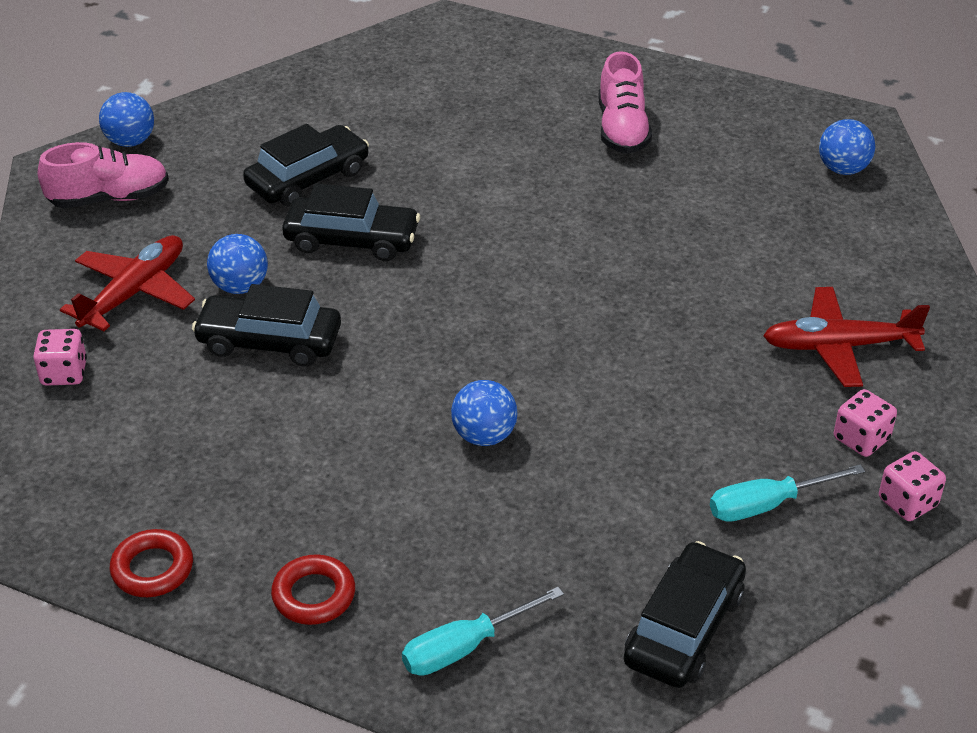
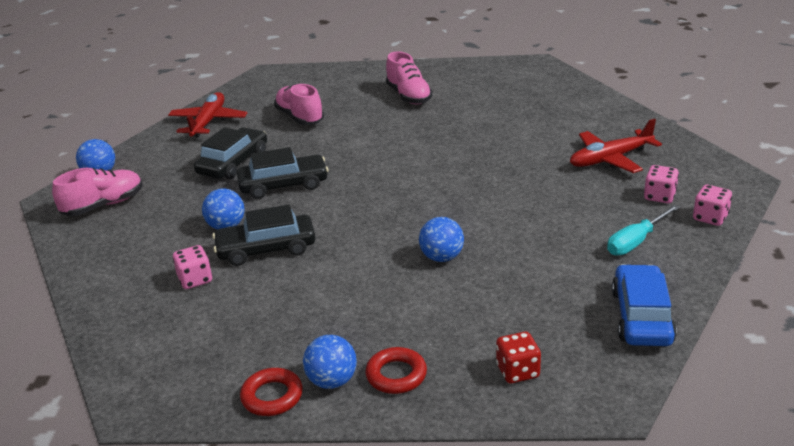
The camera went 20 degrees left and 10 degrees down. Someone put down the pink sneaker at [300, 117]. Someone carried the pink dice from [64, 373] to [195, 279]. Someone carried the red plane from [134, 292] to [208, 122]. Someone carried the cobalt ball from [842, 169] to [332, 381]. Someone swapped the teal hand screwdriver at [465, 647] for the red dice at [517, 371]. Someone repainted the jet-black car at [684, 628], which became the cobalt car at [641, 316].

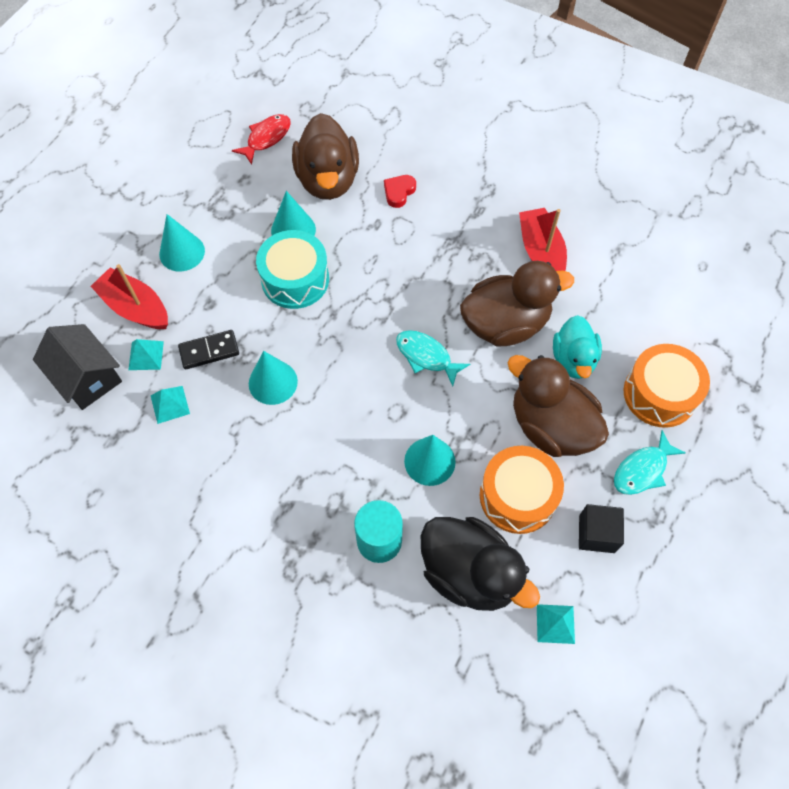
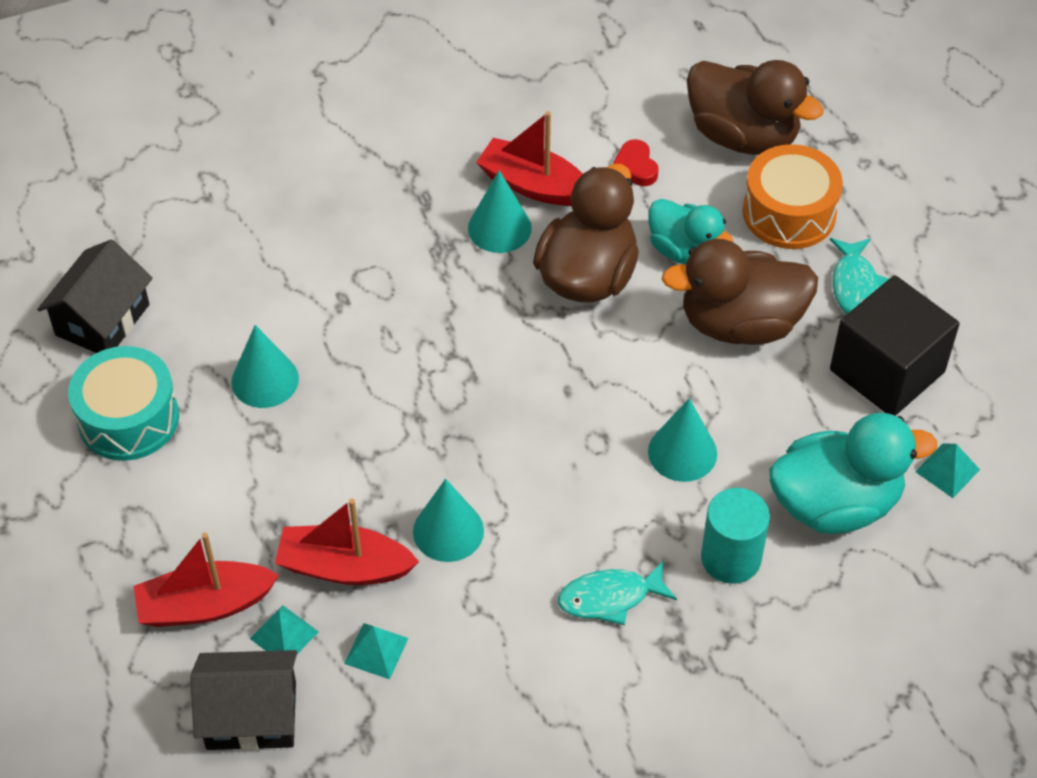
The camera went 50 degrees left and 10 degrees down. Someone took away the orange toy drum at [517, 496]. Someone carried the teal cone shape from [182, 252] to [499, 228]. Someone carried the teal toy drum from [295, 279] to [128, 418]. Someone carried the brown rubber duck from [328, 180] to [743, 136]. Someone carried the red heart shape from [399, 192] to [635, 167]. Someone carried the teal fish from [426, 356] to [610, 598]. Someone swapped the jet-black domino at [209, 351] for the red toy boat at [344, 567]. Someone swapped the red fish at [266, 138] for the jet-black house at [102, 320]. Someone repainted the jet-black rubber duck at [470, 573], which became the teal rubber duck at [835, 504]. Someone scaled the jet-black solid cube at [596, 534] by 1.82.

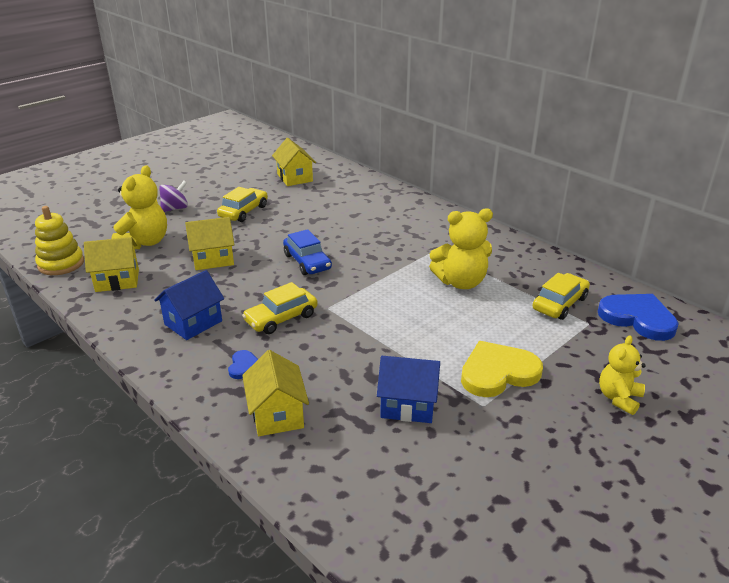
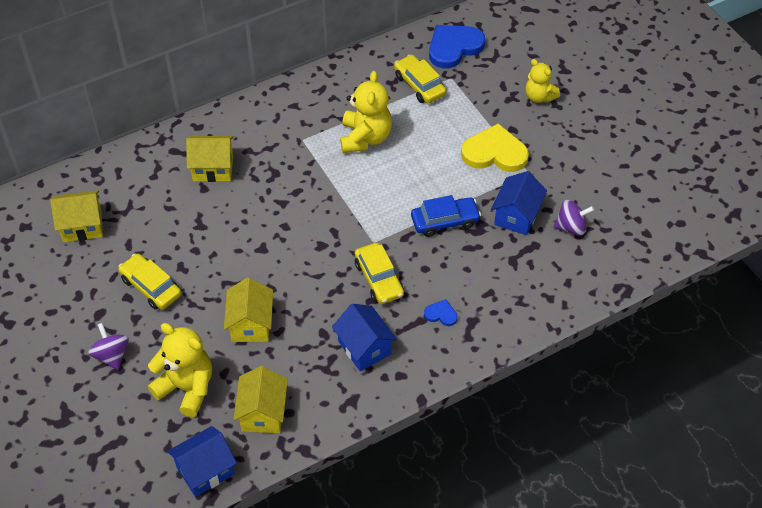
The camera went 75 degrees left and 20 degrees up. Someone put down the royal purple whirligig at [571, 227]. Someone carried the golden house from [277, 414] to [213, 168]. Someone carried the cobalt car from [307, 262] to [445, 221]. Someone swapped the golden ring stacker at [61, 264] for the cobalt house at [205, 470]. Someone rotated the golden heart shape at [498, 372] by 105 degrees clockwise.

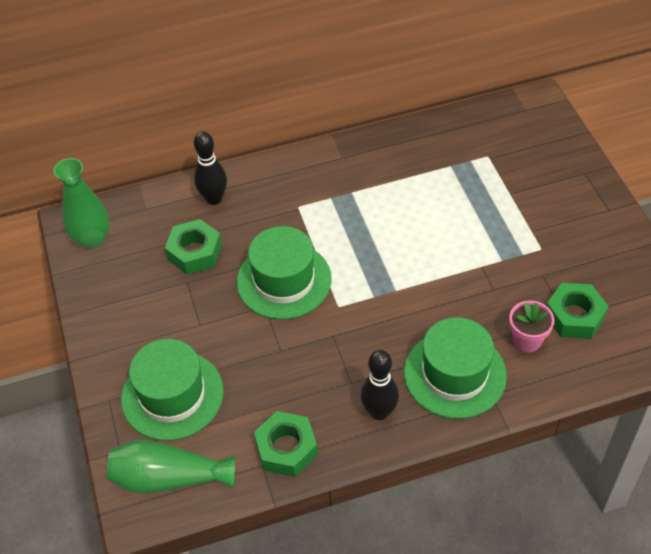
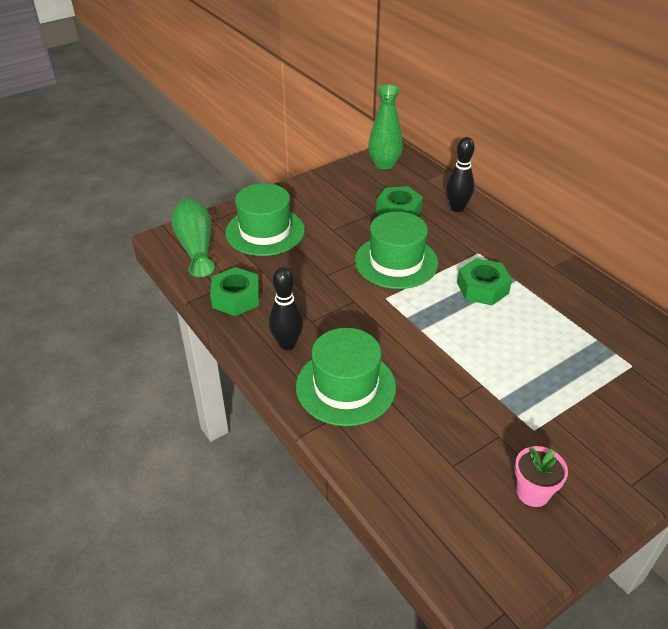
The camera went 70 degrees right and 10 degrees down. Someone carried the pink potted plant from [527, 340] to [532, 492]. Someone carried the green hexagon nut from [574, 316] to [482, 288].

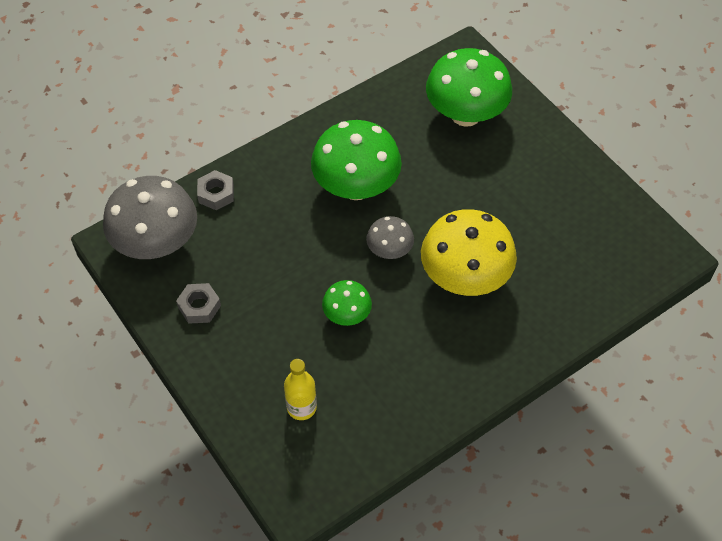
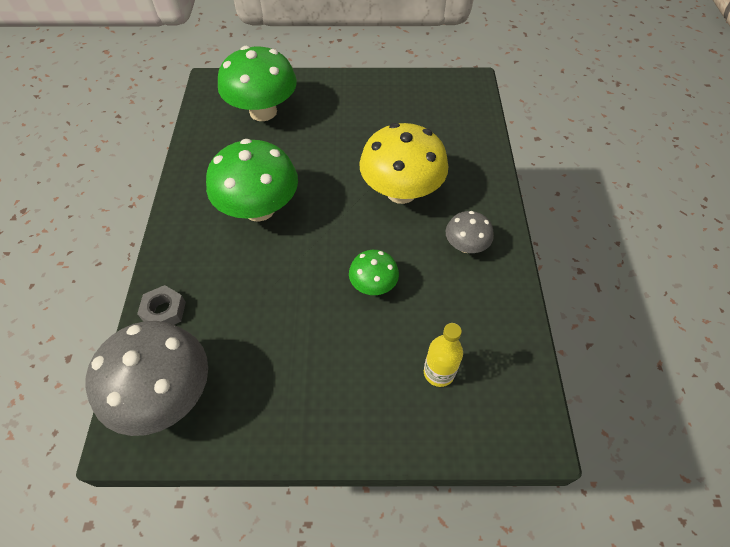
The camera went 55 degrees left and 0 degrees up. Someone took away the gray hexagon nut at [199, 306]. Someone carried the gray fungus from [389, 250] to [465, 246].

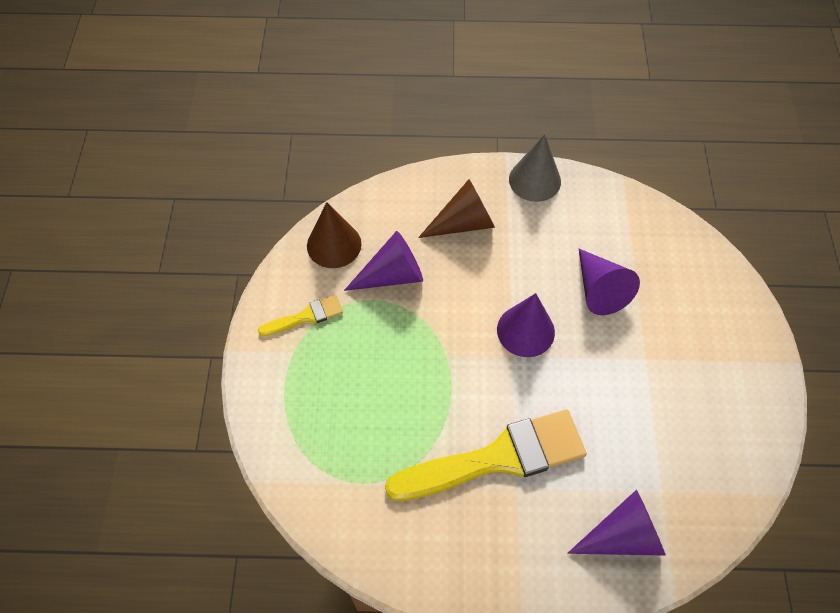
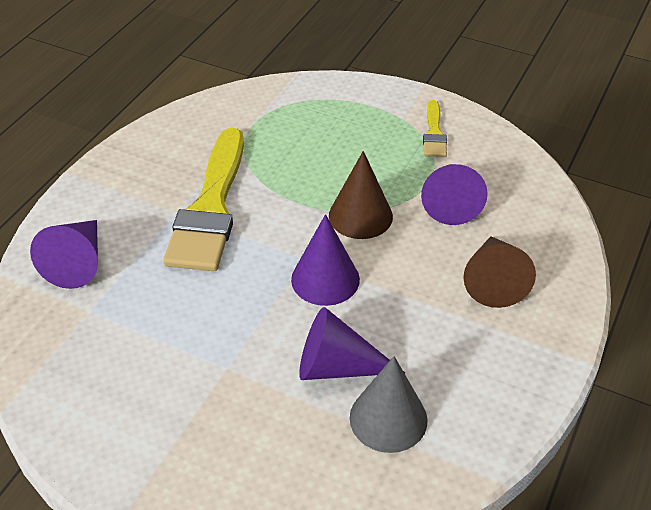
The camera went 115 degrees right and 15 degrees down. Someone carried the brown cone shape from [334, 244] to [360, 216]. Someone carried the gray cone shape from [534, 180] to [388, 418].

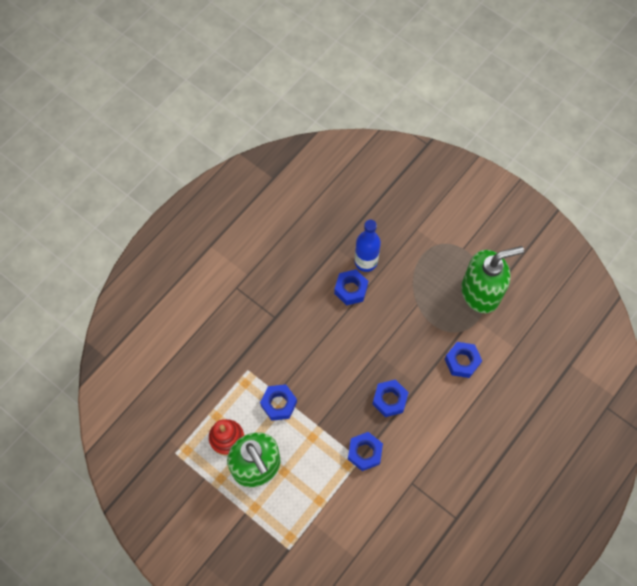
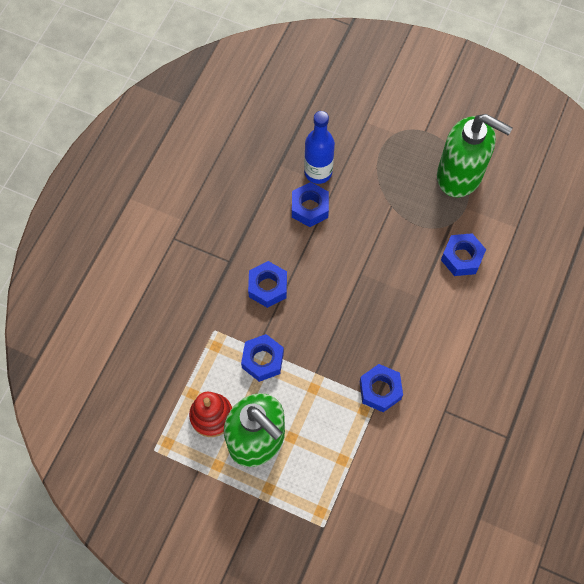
The camera went 15 degrees left and 0 degrees up. Someone carried the cobalt hexagon nut from [389, 400] to [268, 287]. Someone rotated the green soap pump at [480, 293] by 60 degrees clockwise.

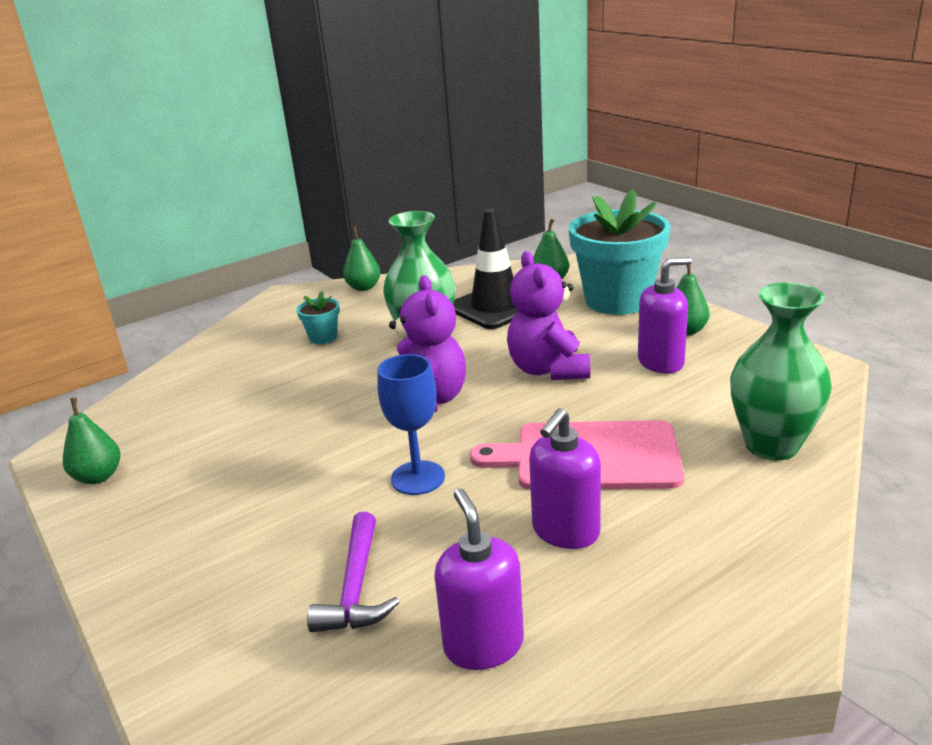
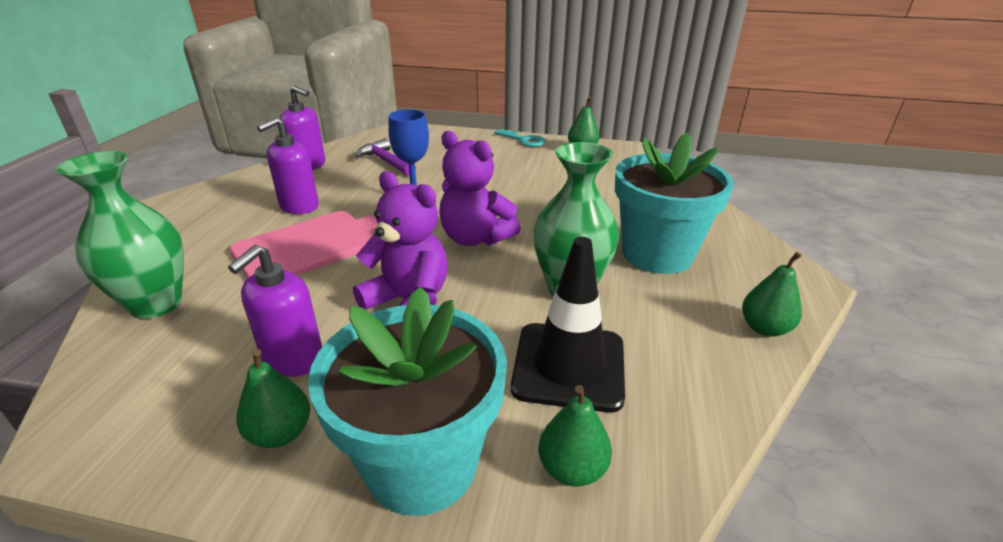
The camera went 135 degrees right and 5 degrees up. Someone put down the teal door key at [523, 140]. Someone rotated the royal purple soap pump at [565, 531] by 135 degrees counterclockwise. Someone scaled the teal potted plant at [323, 337] by 2.35.

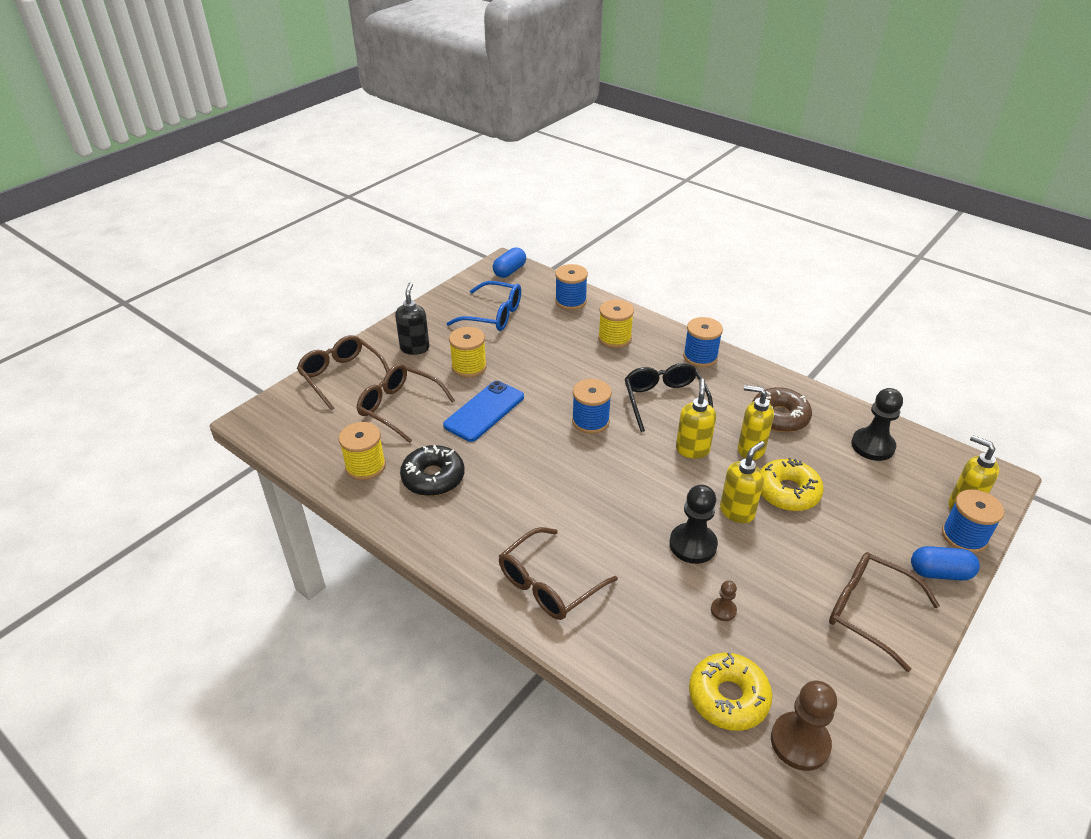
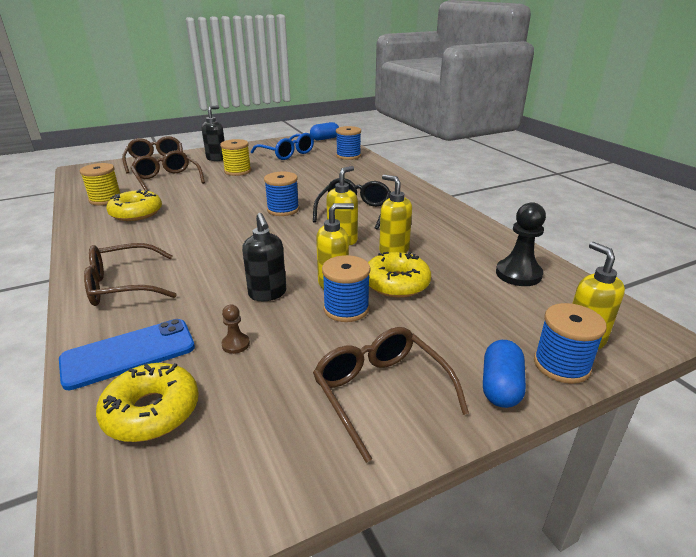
The camera went 25 degrees right and 10 degrees down. Someone took away the golden spool at [614, 338]. Someone took away the brown doughnut at [779, 417]. Someone took away the brown pawn at [800, 742]. Someone carried the cobalt mobile phone from [484, 411] to [129, 353]. Someone carried the cobalt spool from [700, 357] to [346, 309]. Someone swapped the jet-black pawn at [693, 545] for the jet-black soap pump at [267, 294]. Someone repainted the jet-black doughnut at [433, 477], which became the golden doughnut at [136, 213]. Someone rotated the cobalt capsule at [940, 573] by 75 degrees clockwise.

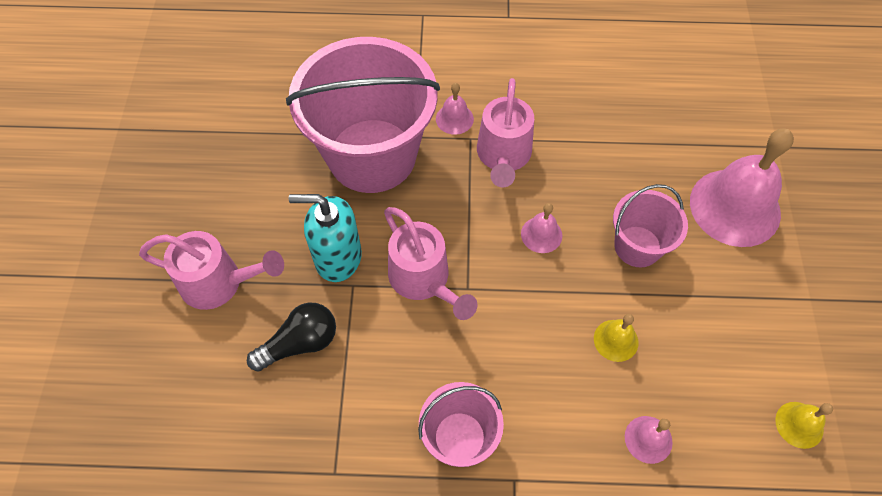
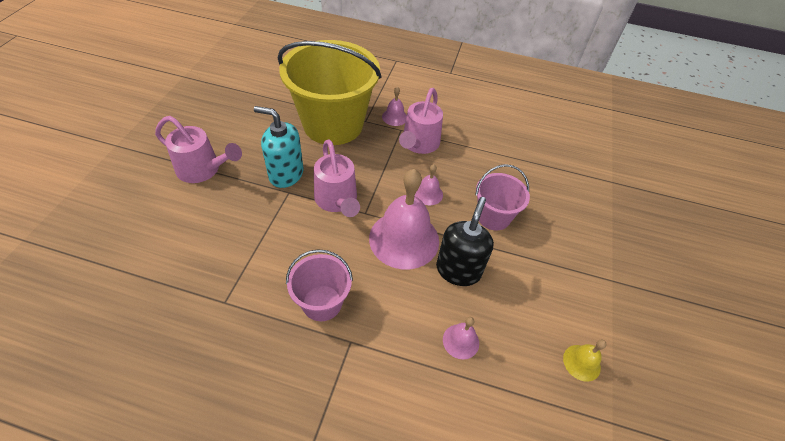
The camera went 10 degrees right and 10 degrees down. Someone took away the jet-black light bulb at [300, 343]. Someone carried the pink bell from [735, 207] to [404, 239]. Someone swapped the golden bell at [616, 340] for the jet-black soap pump at [458, 270]. Someone repainted the pink sand bucket at [372, 155], which became the golden sand bucket at [333, 124].

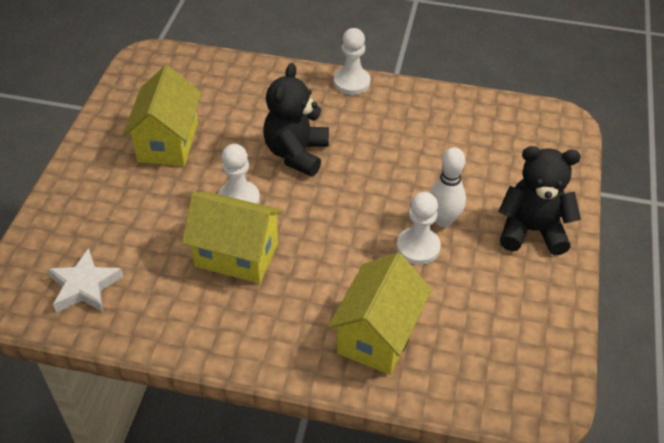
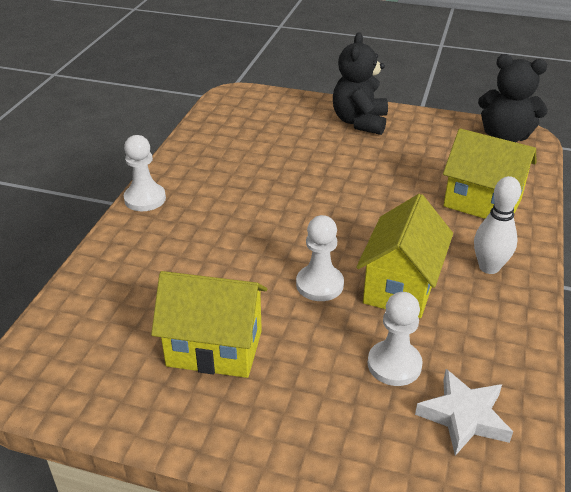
The camera went 85 degrees left and 10 degrees down. Someone carried the jet-black teddy bear from [296, 153] to [505, 137]. Someone carried the snow-white pawn from [418, 247] to [394, 364]. Someone carried the snow-white tenpin from [443, 220] to [489, 267].

